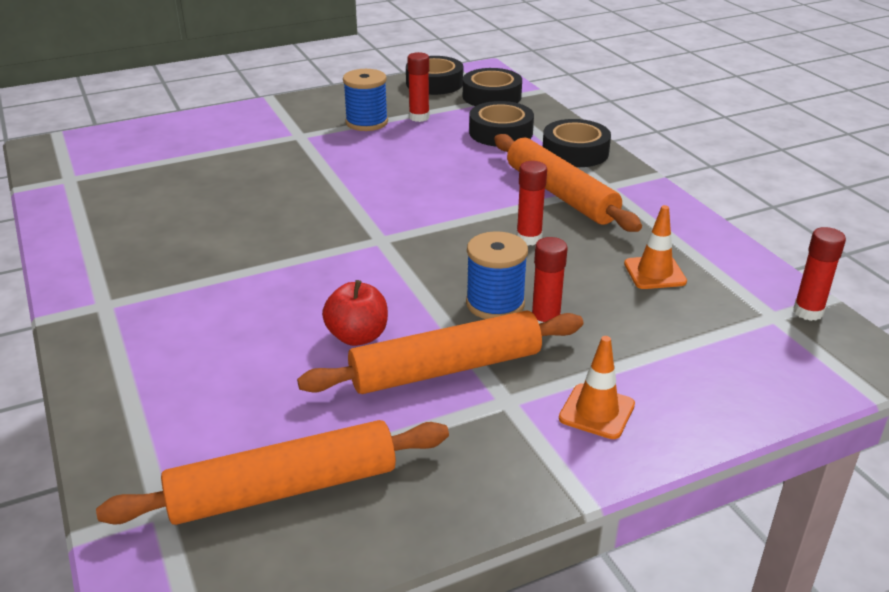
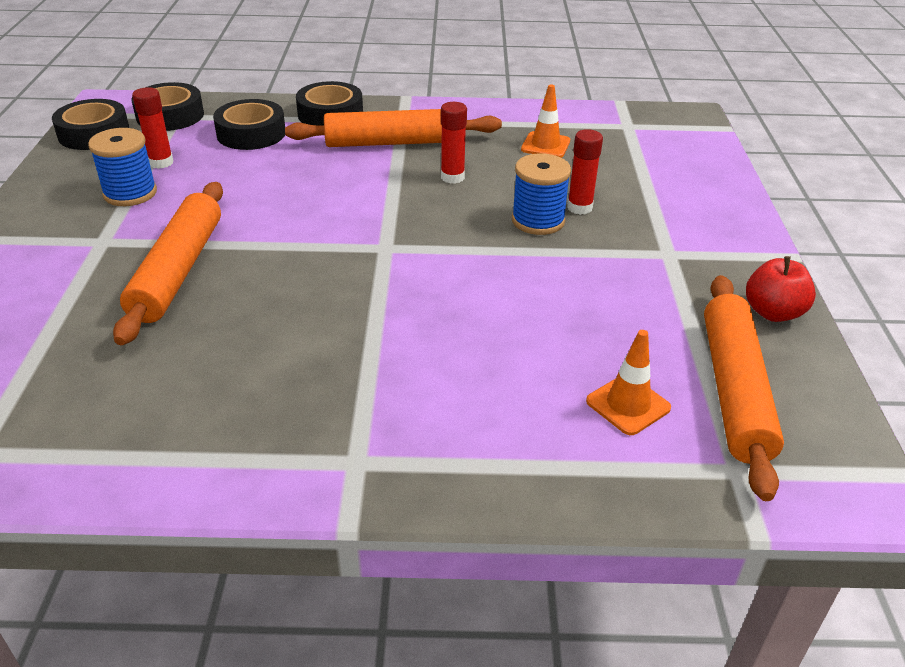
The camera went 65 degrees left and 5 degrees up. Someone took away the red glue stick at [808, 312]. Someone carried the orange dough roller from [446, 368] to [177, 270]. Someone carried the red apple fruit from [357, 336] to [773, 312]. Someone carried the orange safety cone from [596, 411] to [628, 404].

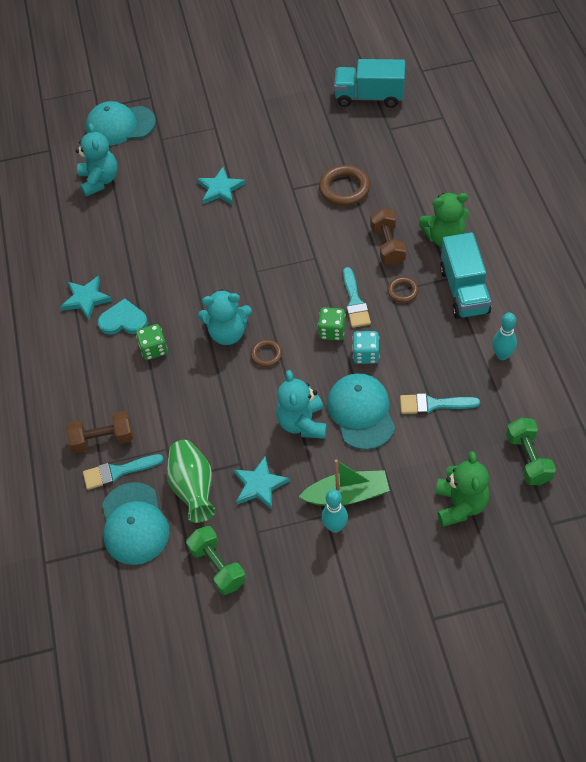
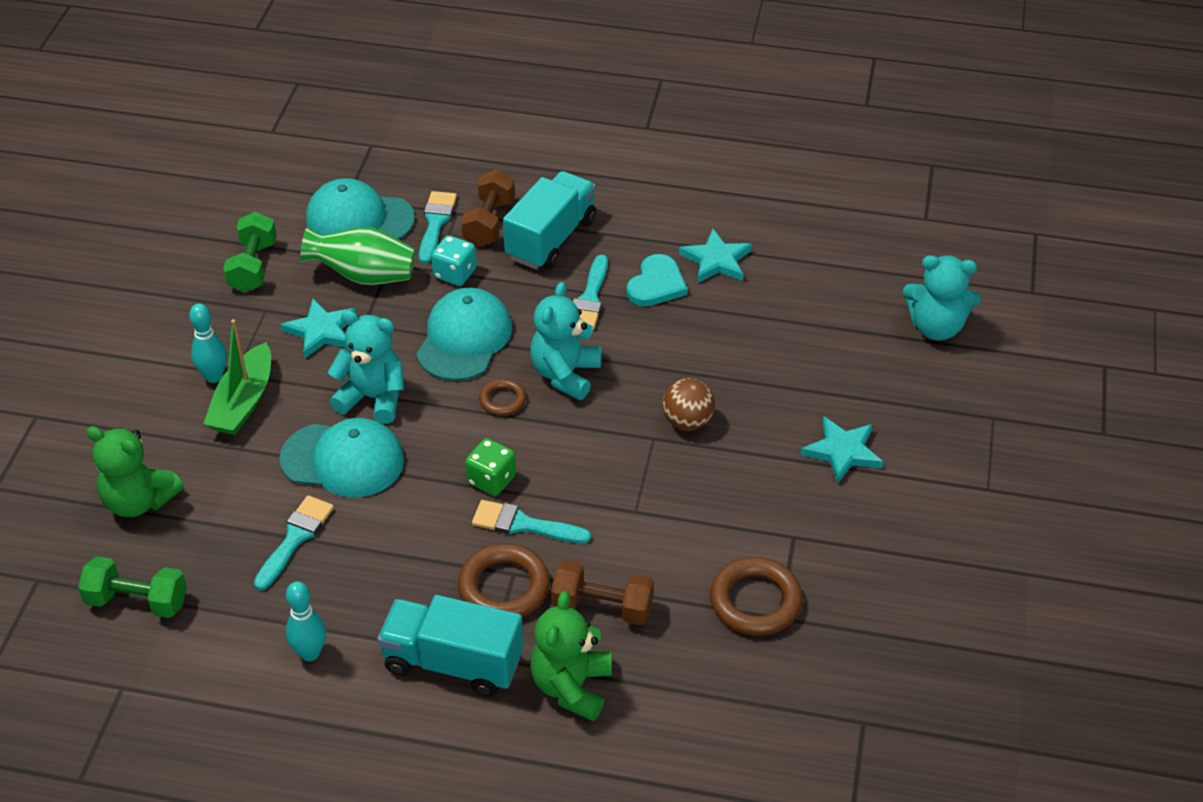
The camera went 110 degrees right and 10 degrees down. Someone put down the brown ball at [687, 421]. Someone carried the teal baseball cap from [120, 125] to [464, 339]. Someone carried the teal lorry from [369, 97] to [551, 239]. Someone carried the teal dice from [365, 354] to [455, 273]. Someone swapped the green dice at [153, 349] for the teal paintbrush at [589, 299]. Someone rotated the green dumbbell at [217, 566] by 75 degrees counterclockwise. Someone scaled the brown hoop at [402, 291] by 1.78.

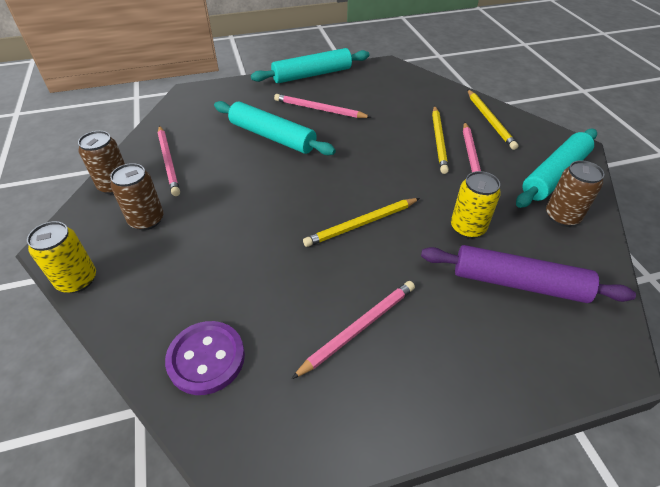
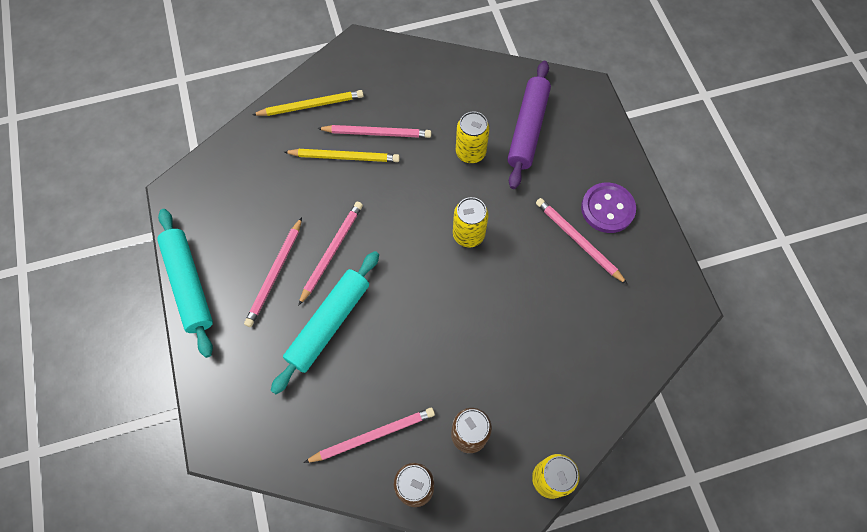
The camera went 90 degrees left and 20 degrees up. Someone took away the teal dough roller at [555, 175]. Someone took away the brown can at [562, 216]. Someone put down the pink pencil at [332, 251]. Someone carried the royal purple shirt button from [206, 358] to [607, 209]. Someone swapped the golden pencil at [361, 224] for the golden can at [468, 234].

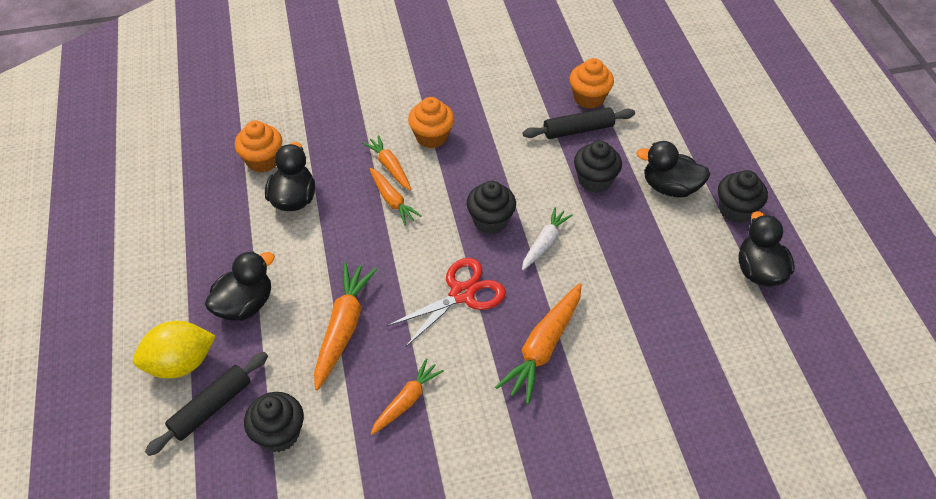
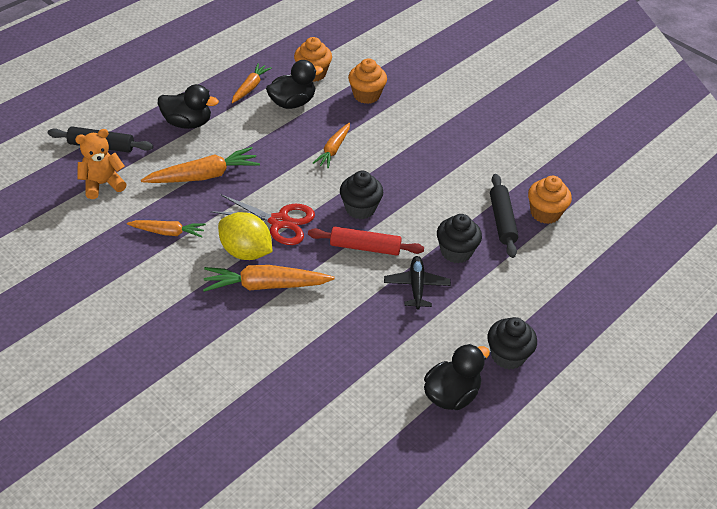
The camera went 55 degrees right and 5 degrees down. Someone took away the jet-black rubber duck at [670, 187]. Someone put down the jet-black plane at [416, 286]. Someone carried the golden citrus fruit from [180, 363] to [246, 252]. Someone carried the orange carrot from [390, 167] to [250, 87]. Someone carried the orange muffin from [431, 137] to [366, 95]. Someone swapped the jet-black muffin at [279, 434] for the orange teddy bear at [102, 184]. Someone swapped the snow-white carrot at [544, 243] for the red dough roller at [365, 247]. Someone rotated the jet-black dough roller at [578, 130] by 45 degrees clockwise.

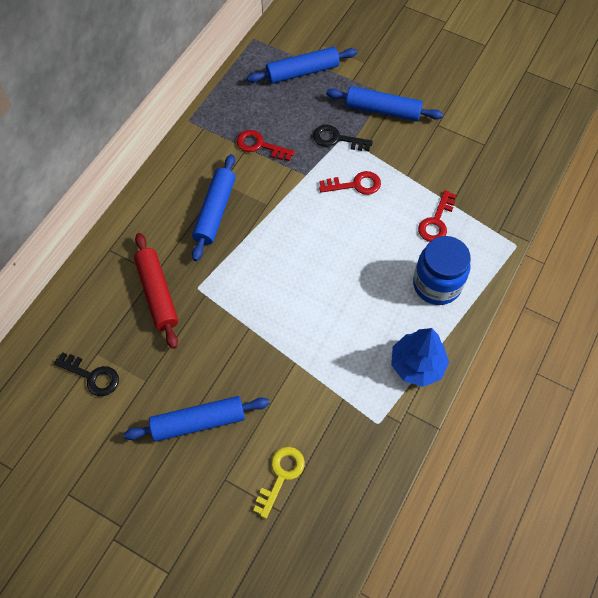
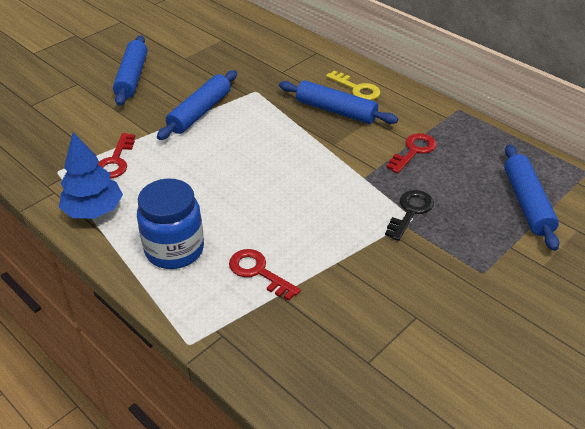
The camera went 105 degrees right and 20 degrees down. Someone took away the jet-black door key at [92, 376]. Someone took away the red dough roller at [157, 294]. Someone carried the golden door key from [281, 476] to [357, 89]. Someone carried the red door key from [355, 185] to [115, 161]. Someone carried the cobalt dough roller from [383, 110] to [200, 112].

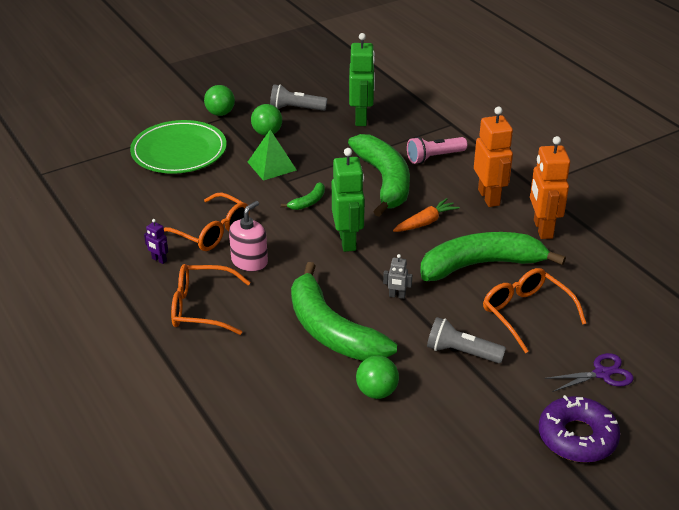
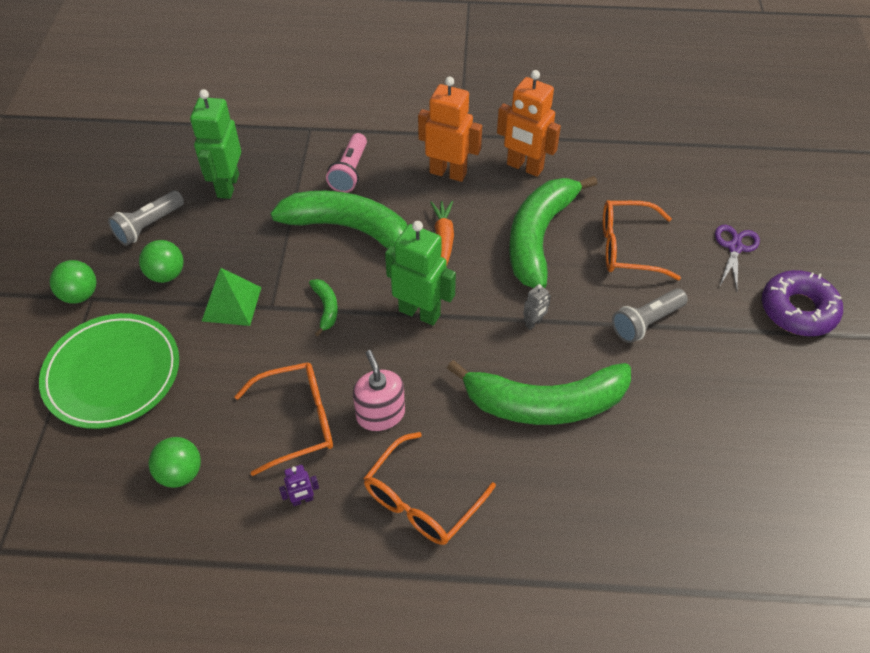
The camera went 55 degrees left and 15 degrees up. Someone carried the green ball from [377, 392] to [180, 473]. Someone rotated the green toy robot at [361, 119] by 120 degrees counterclockwise.

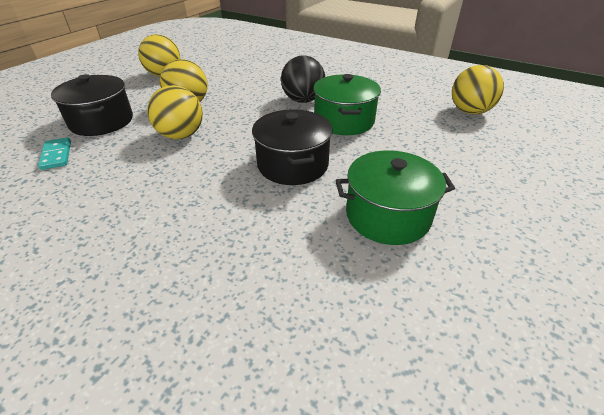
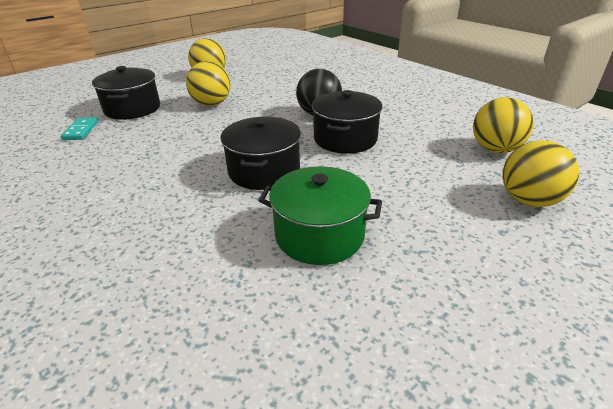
The camera went 20 degrees right and 5 degrees down. Someone carried the golden ball from [181, 135] to [528, 200]. Someone repainted the green cooking pot at [344, 121], which became the jet-black cooking pot at [345, 139].

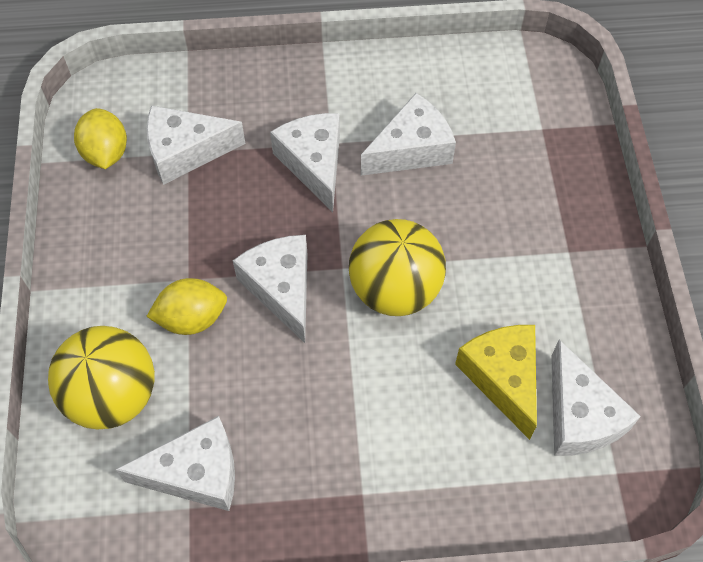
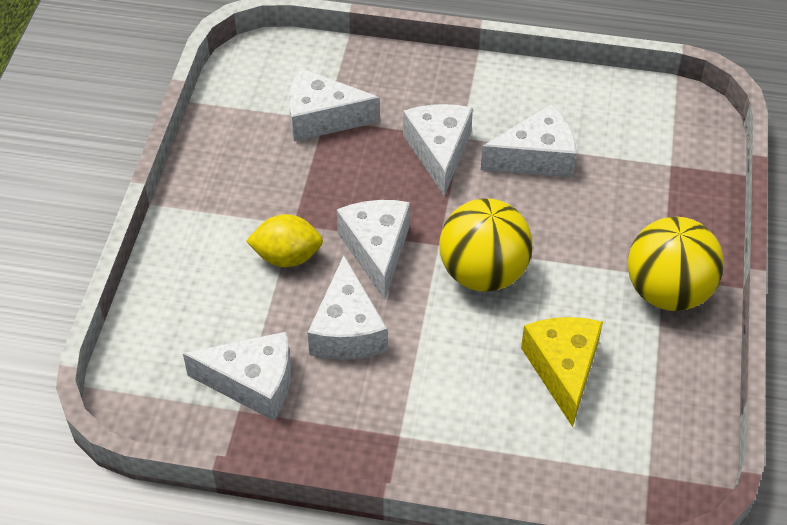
The camera went 15 degrees right and 10 degrees down. Someone took away the golden citrus fruit at [106, 153]. Someone carried the golden ball from [113, 395] to [667, 291]. Someone carried the snow-white cheese wedge from [579, 416] to [347, 330].

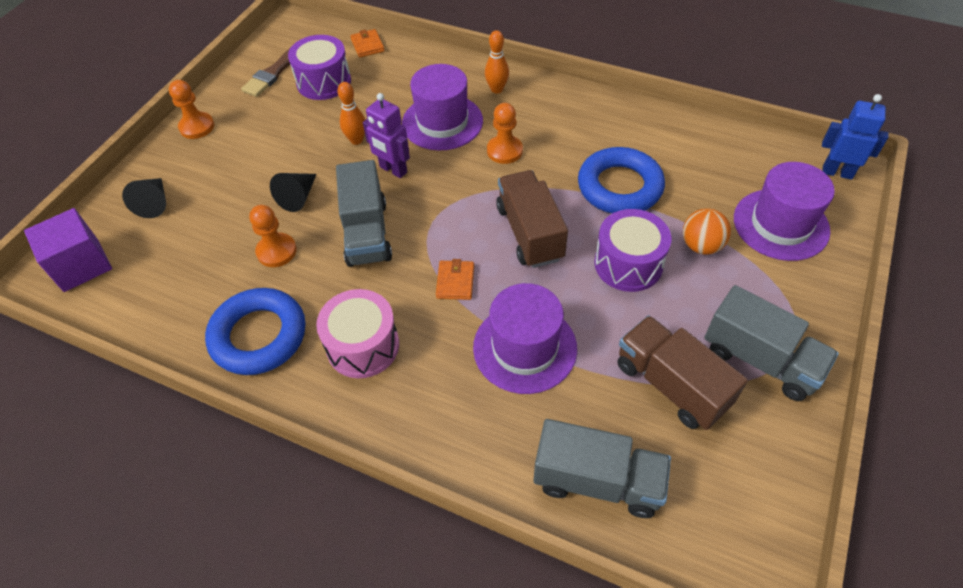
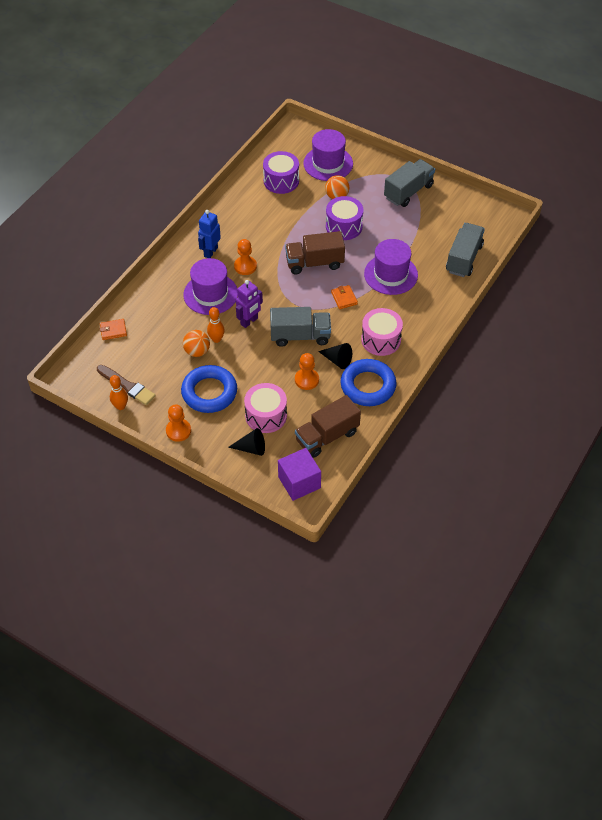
The camera went 85 degrees left and 0 degrees up. Someone put down the orange ball at [197, 351]. Someone put down the pink toy drum at [266, 415]. Someone carried the jet-black cone shape from [298, 197] to [337, 360]. Someone carried the royal purple toy drum from [324, 82] to [281, 181]. Someone carried the orange tenpin from [497, 89] to [120, 406]. Someone carried the cobalt hoop from [619, 187] to [209, 392]. Someone carried the brown lorry from [671, 384] to [327, 436]. Someone carried the cobalt toy robot from [837, 172] to [210, 252]. Someone rotated the orange billfold at [455, 282] by 60 degrees clockwise.

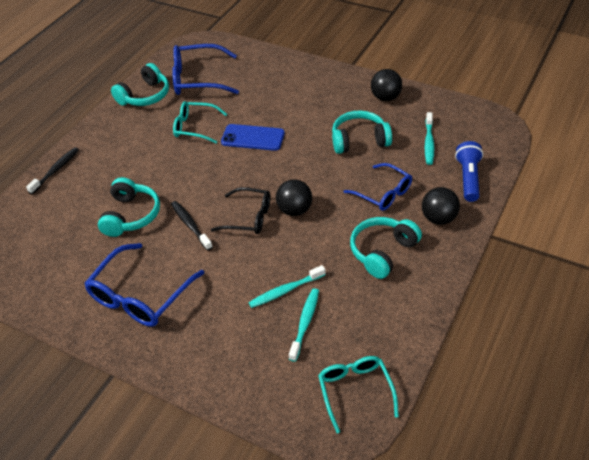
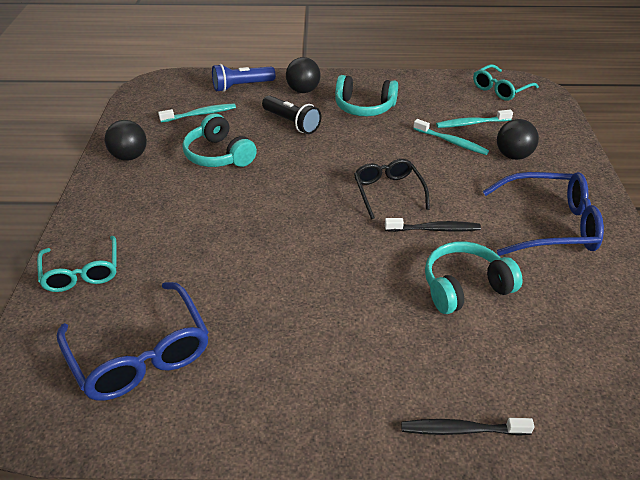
The camera went 120 degrees left and 5 degrees down. Someone took away the teal over-ear headphones at [145, 96]. Someone took away the cobalt mobile phone at [253, 138]. Someone carried the teal spectacles from [195, 127] to [82, 272]. Someone carried the jet-black ball from [294, 210] to [513, 155]. Someone swapped the cobalt spectacles at [383, 193] for the jet-black flashlight at [292, 123]. Someone rotated the jet-black dental brush at [190, 225] by 120 degrees counterclockwise.

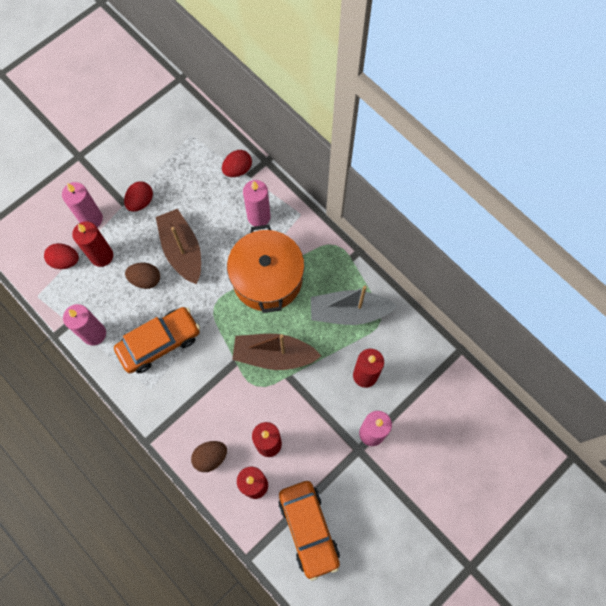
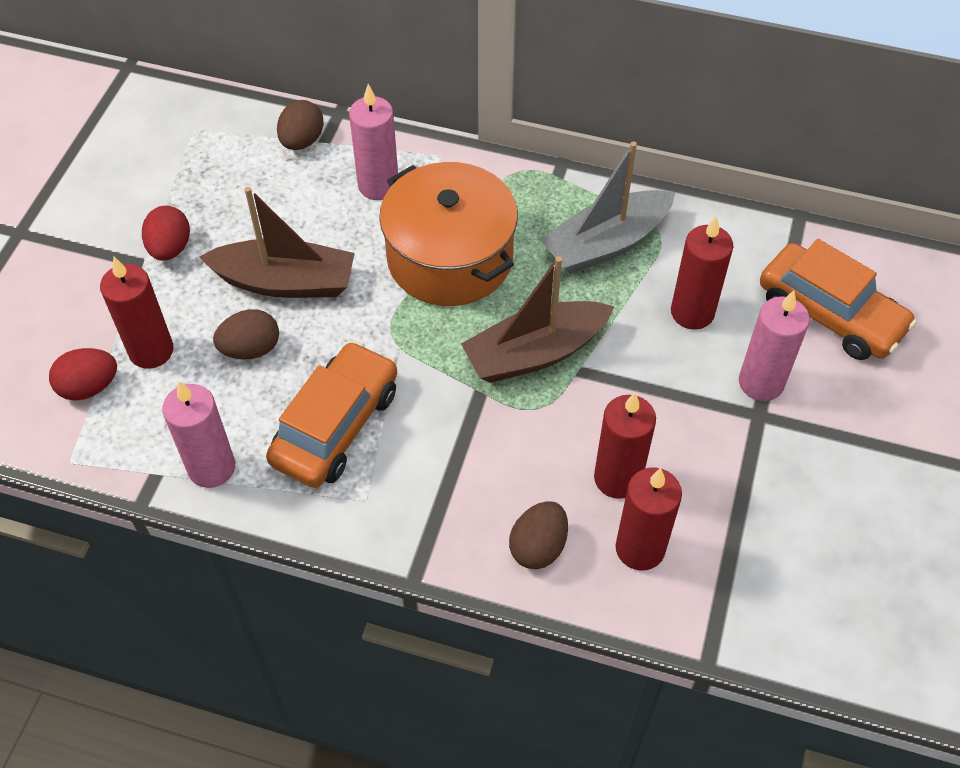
The camera went 30 degrees left and 15 degrees down. Someone took away the pink wax candle at [91, 219]. Someone carried the orange car from [308, 529] to [830, 314]. Someone repainted the red toy egg at [237, 170], which became the brown toy egg at [302, 141]. Someone rotated the brown toy boat at [182, 250] by 150 degrees clockwise.

